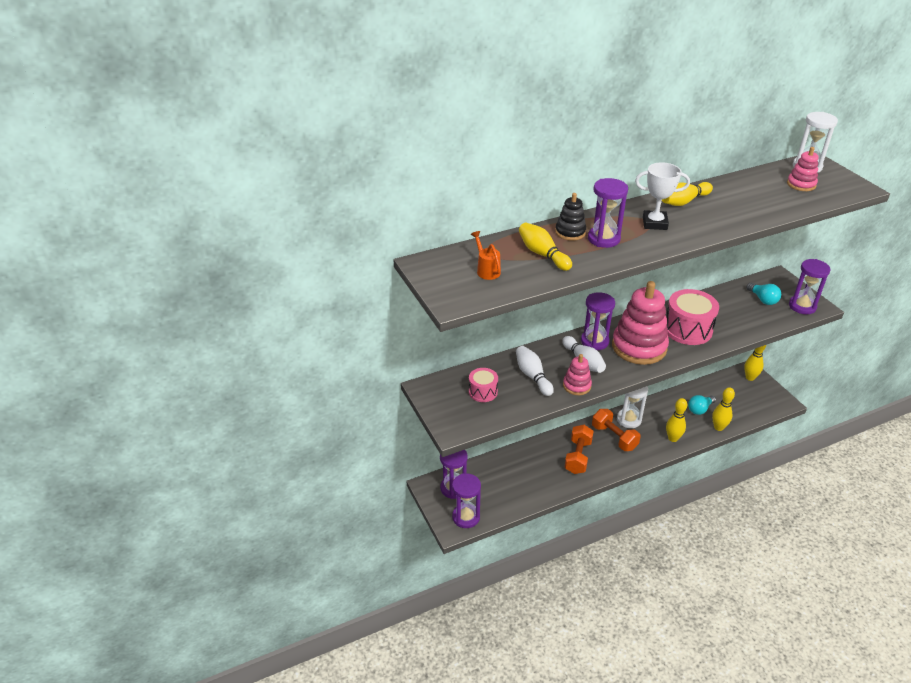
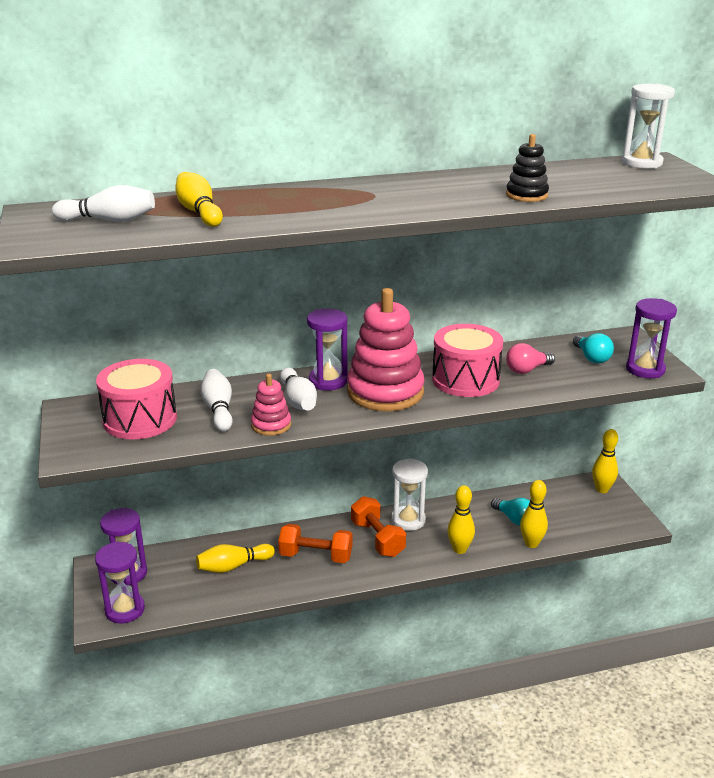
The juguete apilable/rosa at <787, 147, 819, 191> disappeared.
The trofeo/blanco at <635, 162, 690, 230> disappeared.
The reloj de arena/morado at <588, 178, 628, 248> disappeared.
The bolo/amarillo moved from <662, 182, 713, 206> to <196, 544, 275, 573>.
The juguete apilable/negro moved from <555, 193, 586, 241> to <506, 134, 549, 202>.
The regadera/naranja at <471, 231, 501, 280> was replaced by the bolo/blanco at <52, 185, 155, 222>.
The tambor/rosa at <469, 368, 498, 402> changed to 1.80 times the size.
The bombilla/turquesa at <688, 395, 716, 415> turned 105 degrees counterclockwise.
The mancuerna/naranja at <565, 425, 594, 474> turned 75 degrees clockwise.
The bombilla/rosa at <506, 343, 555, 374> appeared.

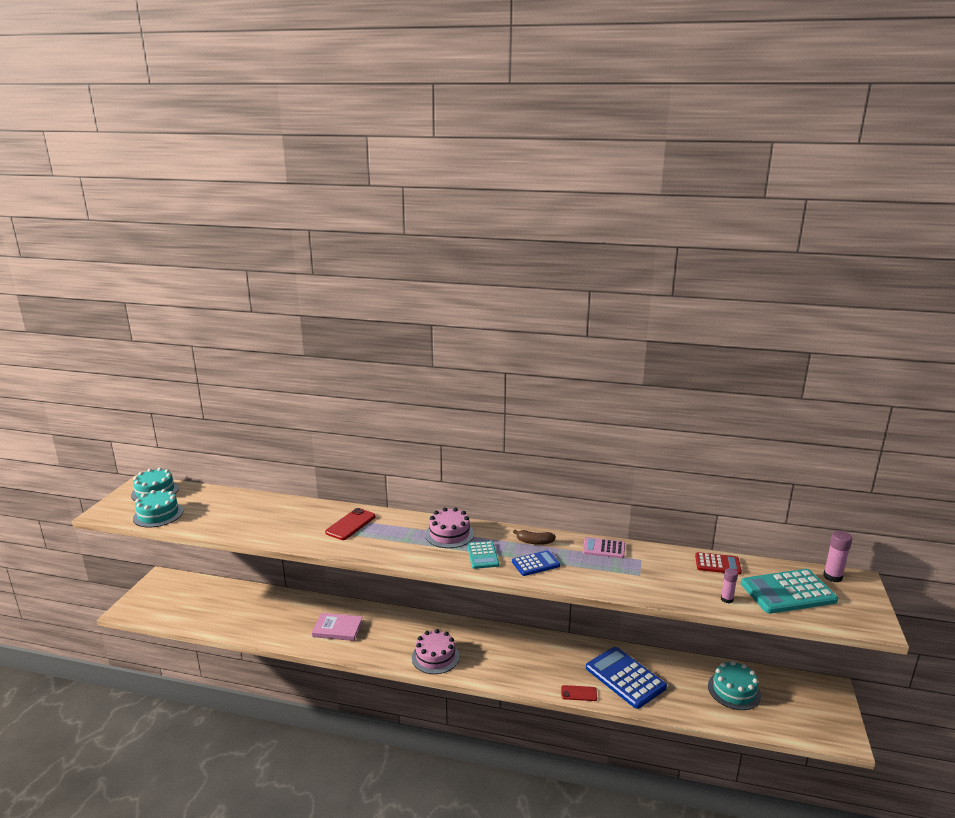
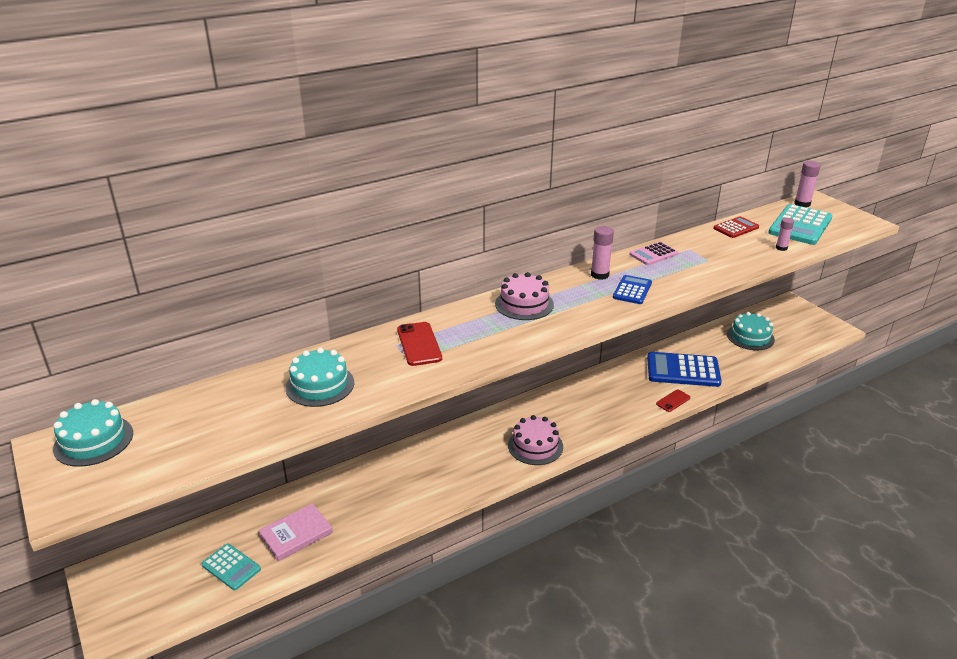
The tarta/turquesa moved from <133, 489, 183, 528> to <286, 348, 354, 407>.
The plátano/marrón at <513, 530, 556, 545> was replaced by the barra de pegamento/rosa at <591, 226, 614, 280>.
The calculadora/turquesa moved from <467, 541, 499, 569> to <201, 543, 261, 590>.
The libro/rosa moved from <312, 613, 363, 641> to <259, 503, 333, 561>.

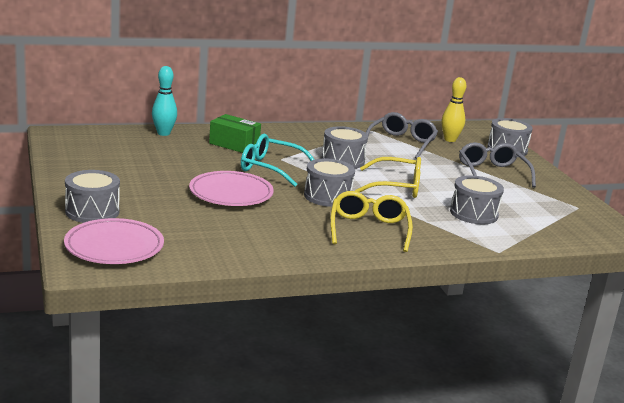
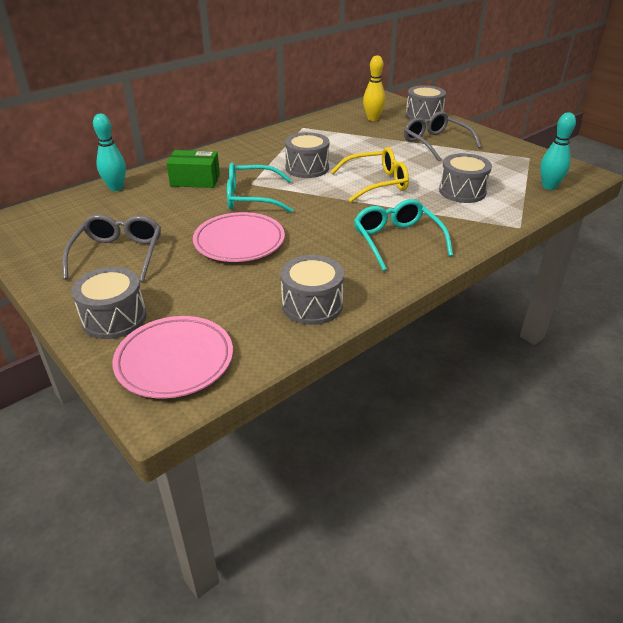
The gafas/gris moved from <366, 112, 438, 159> to <62, 214, 161, 282>.
The tambor/gris moved from <304, 158, 355, 207> to <281, 255, 344, 325>.
The gafas/amarillo at <330, 191, 413, 252> became the gafas/turquesa at <354, 199, 453, 271>.
The bolo/turquesa at <540, 112, 576, 190> appeared.

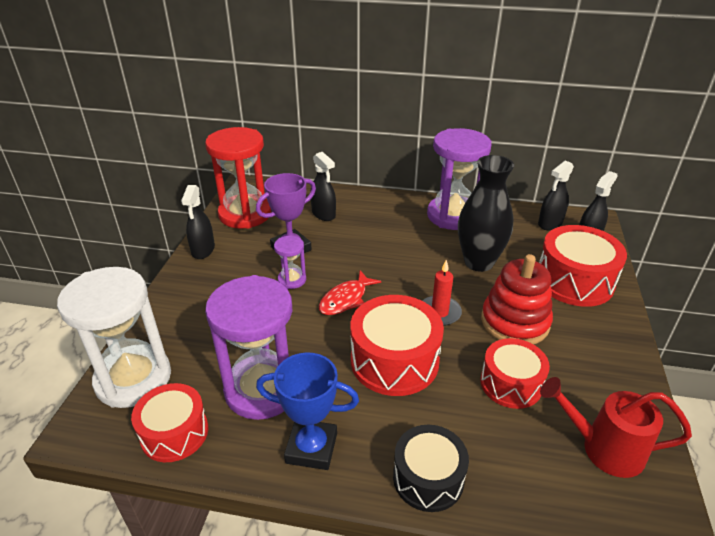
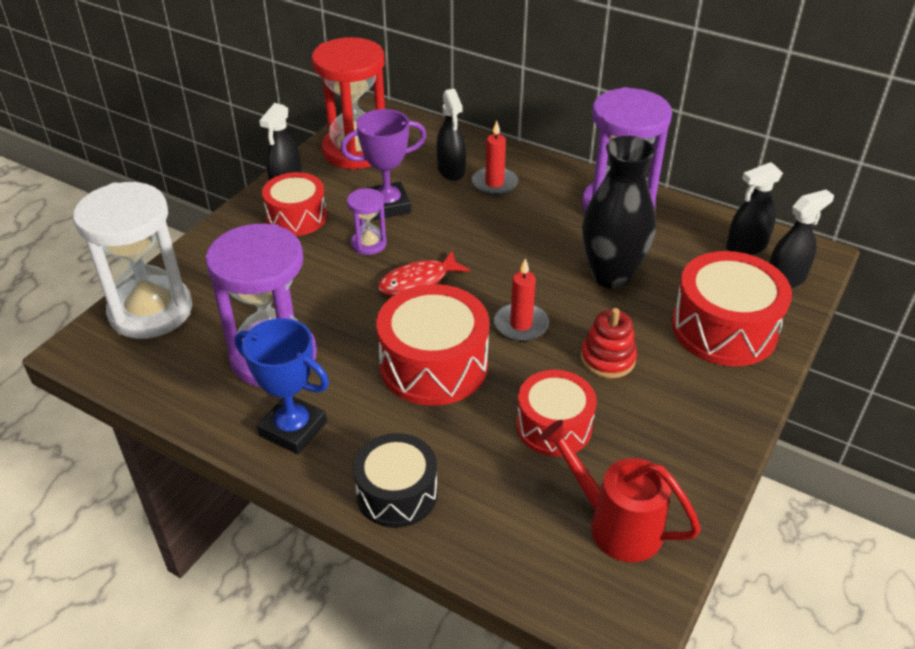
The juguete apilable/rojo at <481, 254, 553, 344> changed to 0.62 times the size.
The tambor/rojo moved from <131, 383, 208, 462> to <262, 172, 327, 236>.
The vela/rojo at <472, 121, 518, 196> appeared.

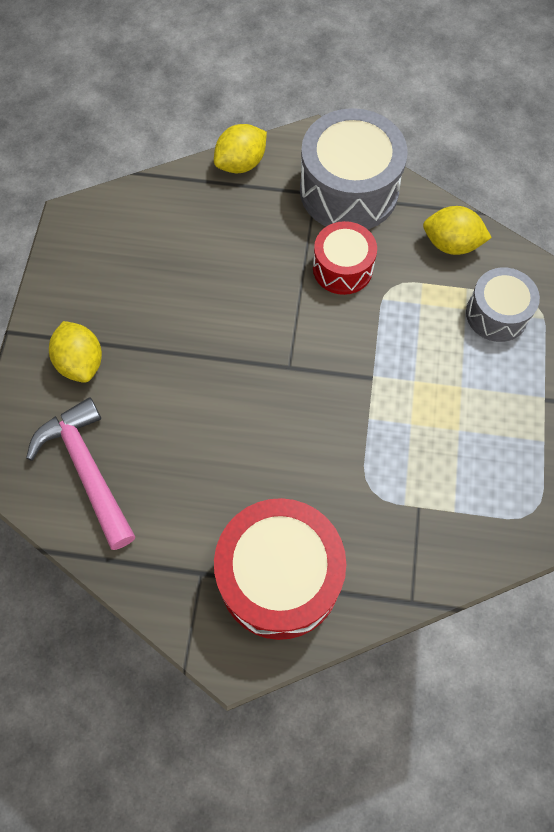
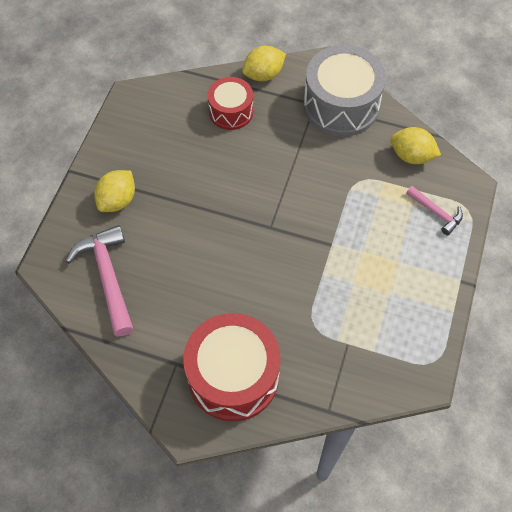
The tambor/rojo moved from <313, 221, 377, 295> to <208, 77, 253, 130>.
The tambor/gris at <466, 268, 540, 342> was replaced by the martillo/rosa at <406, 186, 463, 235>.
The limón/amarillo at <49, 321, 102, 383> turned 45 degrees clockwise.

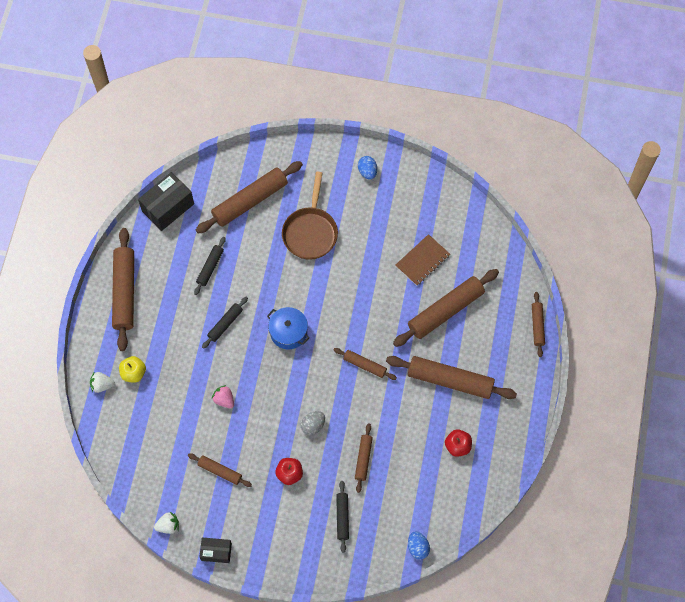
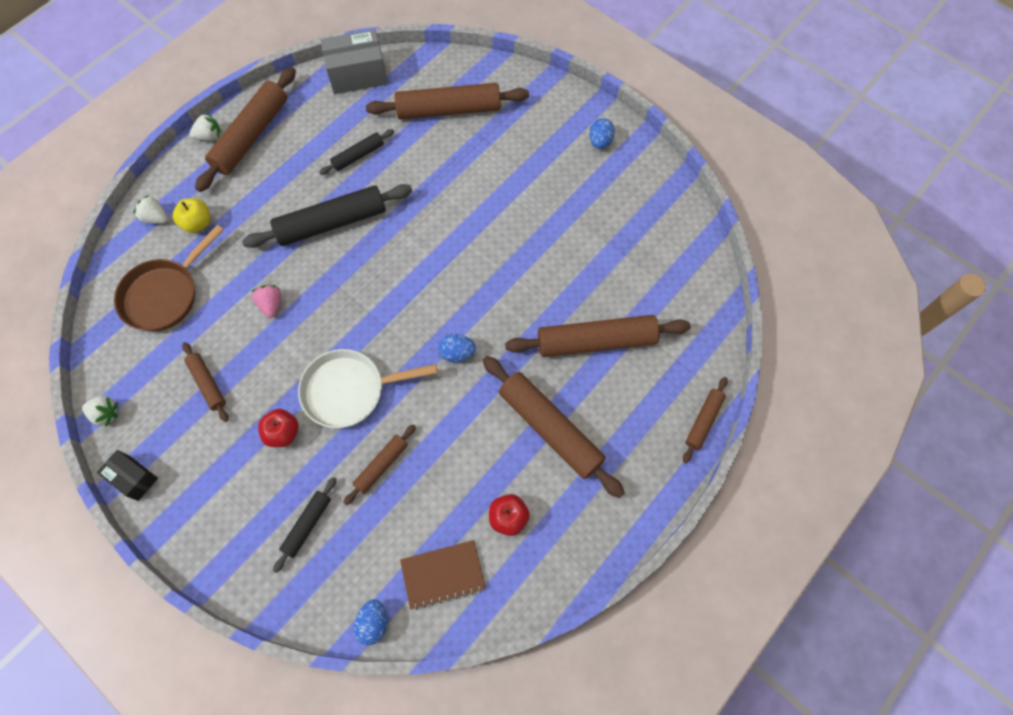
The caja/negro at <138, 172, 194, 231> became the caja/gris at <321, 29, 388, 94>.
The sartén/marrón moved from <282, 172, 338, 260> to <114, 225, 224, 332>.
The cuaderno/marrón moved from <395, 234, 450, 286> to <400, 540, 486, 610>.
The rodillo/negro at <202, 297, 248, 349> changed to 1.92 times the size.
The olla/azul at <267, 307, 309, 349> disappeared.
The rodillo/marrón at <334, 348, 397, 380> was replaced by the huevo/azul at <438, 334, 476, 362>.
The huevo/gris at <301, 411, 325, 435> was replaced by the sartén/blanco at <298, 349, 438, 428>.
The fresa/blanco at <189, 113, 221, 141> appeared.

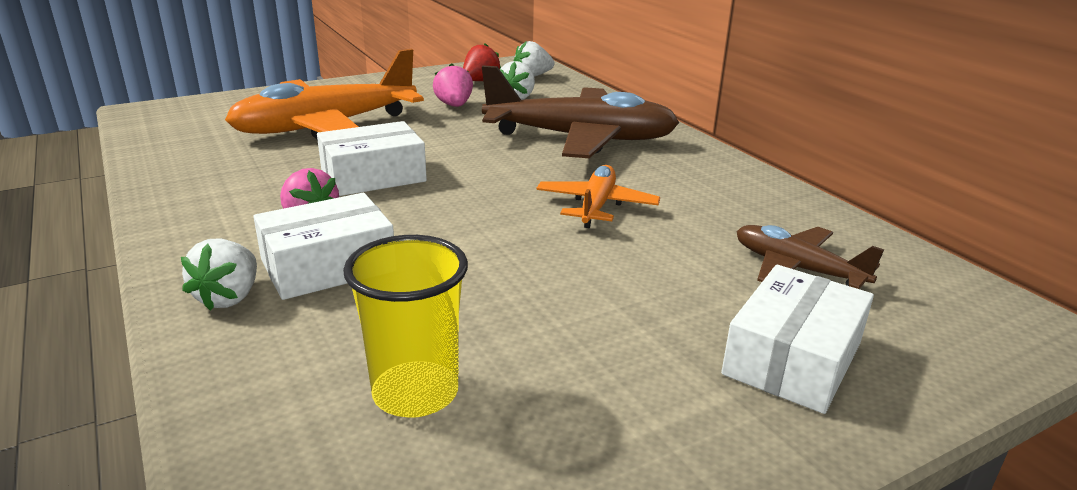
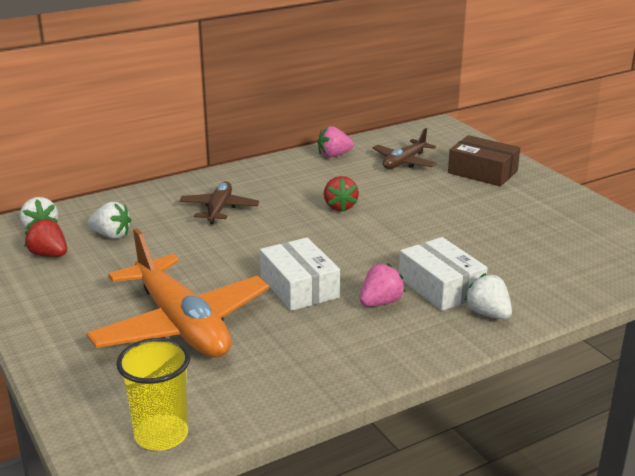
The fresa/rosa moved from <433, 63, 473, 107> to <318, 126, 354, 158>.
The avión/marrón at <482, 65, 679, 158> changed to 0.52 times the size.
The avión/naranja at <536, 165, 660, 228> was replaced by the fresa/rojo at <324, 176, 359, 212>.
The vaso/amarillo moved from <343, 235, 468, 418> to <116, 338, 190, 451>.
The fresa/blanco at <181, 238, 257, 311> turned 135 degrees counterclockwise.
The caja/blanco at <721, 265, 874, 414> became the caja/marrón at <448, 135, 520, 186>.

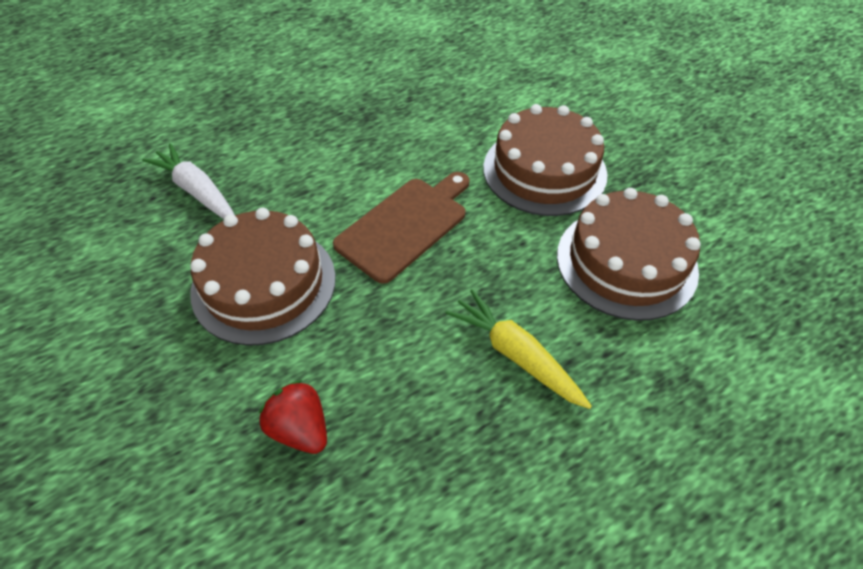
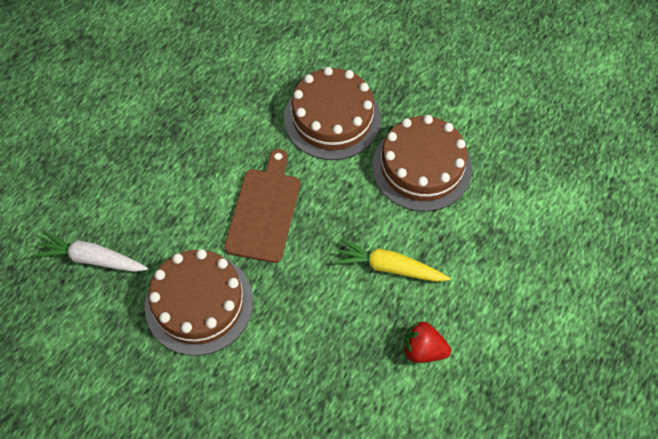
The fresa/rojo moved from <259, 380, 327, 454> to <403, 321, 451, 363>.

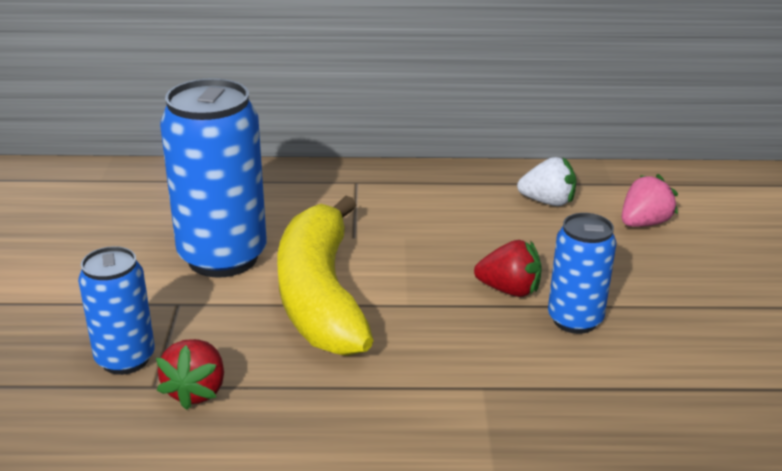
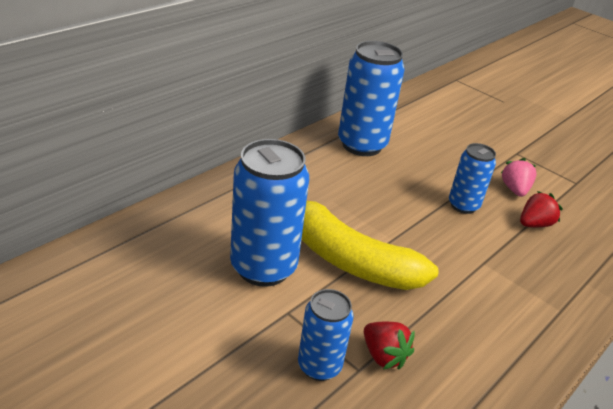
The fresa/blanco at <517, 157, 577, 206> was replaced by the lata/azul at <338, 41, 404, 156>.
The fresa/rosa moved from <622, 174, 678, 227> to <501, 158, 537, 197>.
The fresa/rojo moved from <474, 240, 542, 297> to <520, 191, 563, 227>.

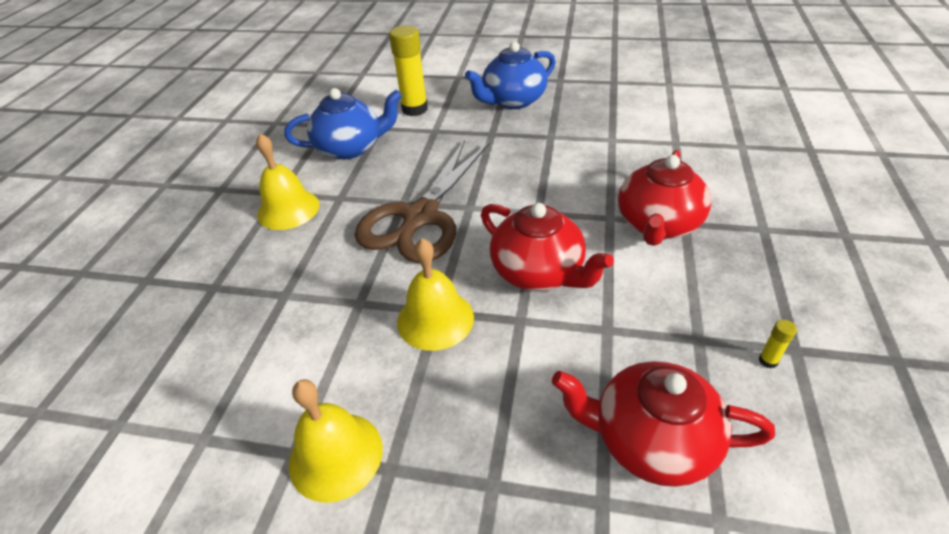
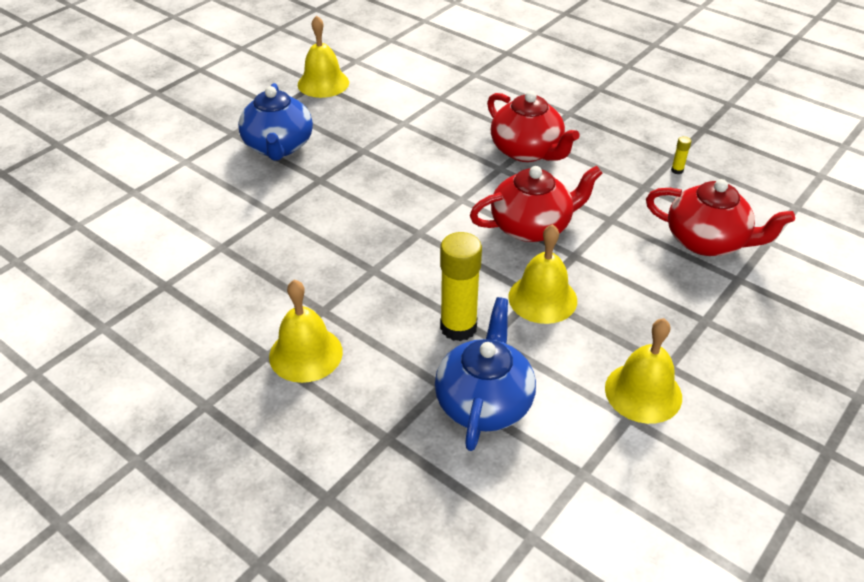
The barra de pegamento/amarillo moved from <389, 25, 428, 116> to <440, 232, 482, 341>.
The tetera/azul moved from <284, 88, 402, 159> to <435, 297, 536, 451>.
The tijeras/marrón at <355, 140, 490, 263> disappeared.
The tetera/rojo at <552, 361, 775, 487> turned 105 degrees counterclockwise.
The campana/amarillo at <298, 15, 349, 98> appeared.

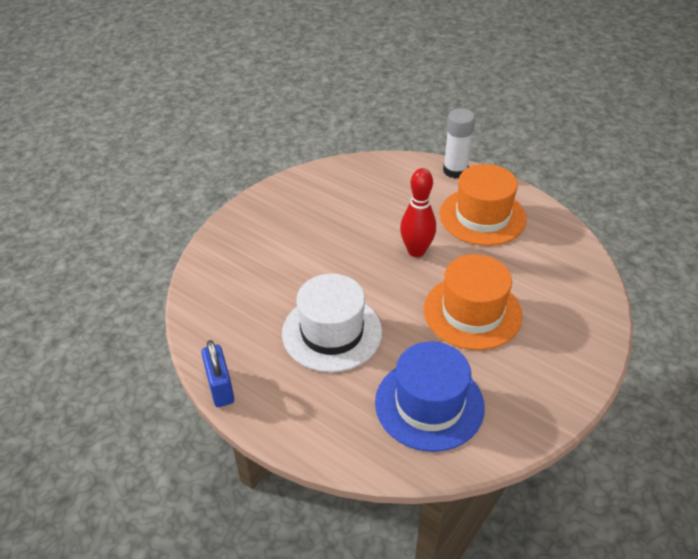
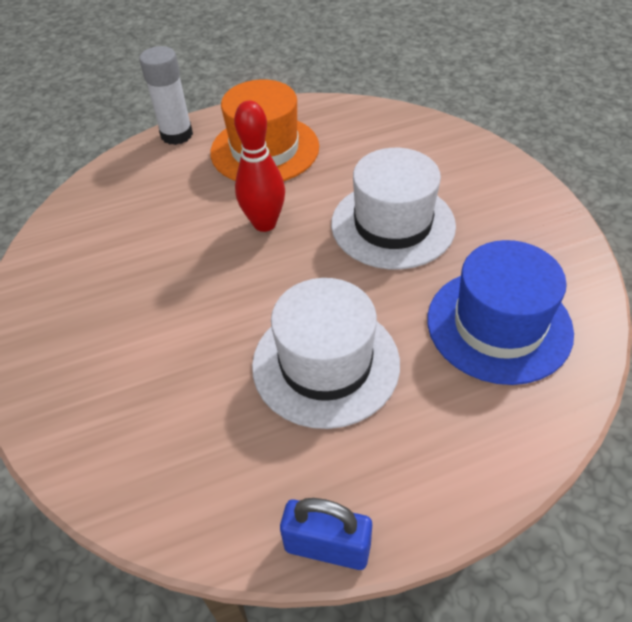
The sombrero/naranja at <424, 254, 523, 350> became the sombrero/blanco at <331, 148, 456, 269>.

